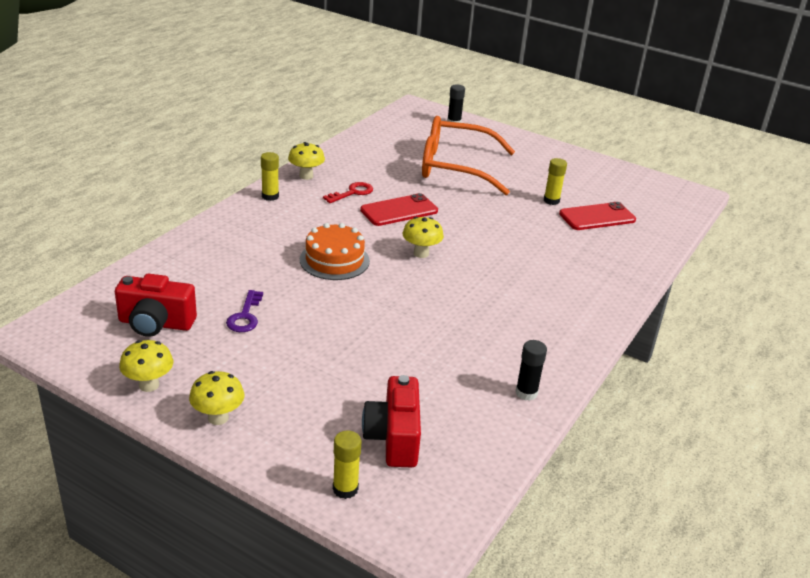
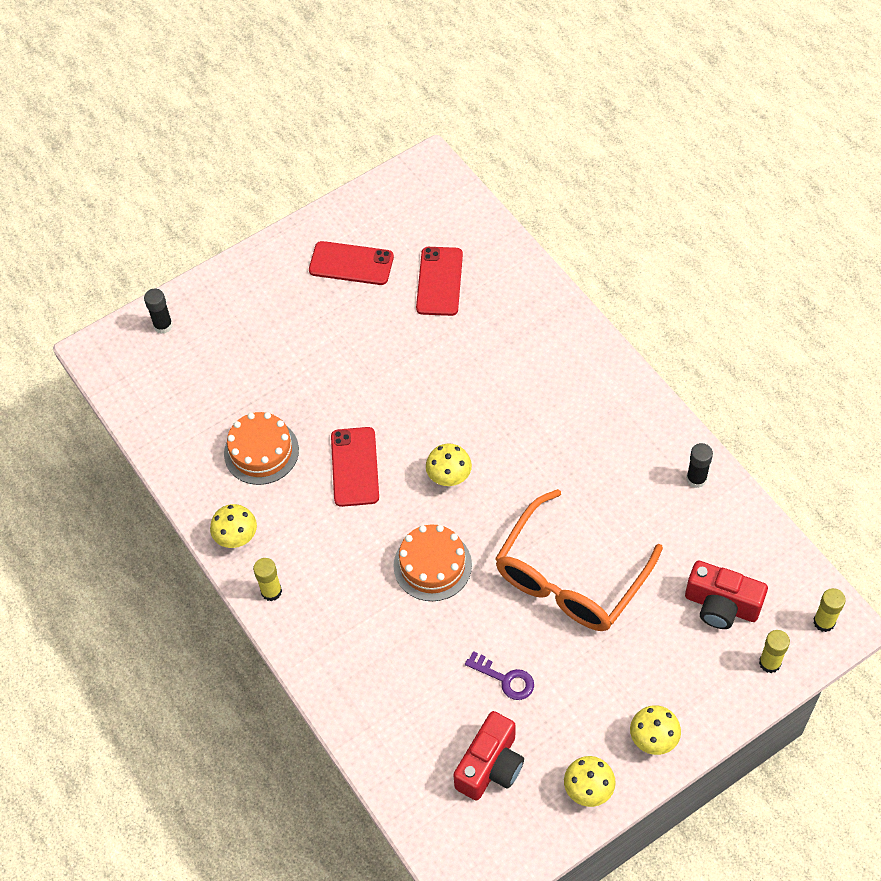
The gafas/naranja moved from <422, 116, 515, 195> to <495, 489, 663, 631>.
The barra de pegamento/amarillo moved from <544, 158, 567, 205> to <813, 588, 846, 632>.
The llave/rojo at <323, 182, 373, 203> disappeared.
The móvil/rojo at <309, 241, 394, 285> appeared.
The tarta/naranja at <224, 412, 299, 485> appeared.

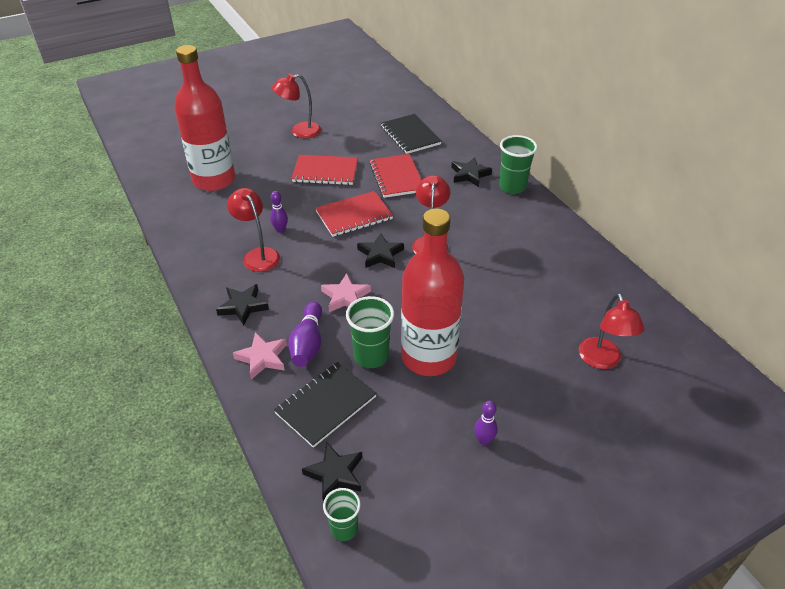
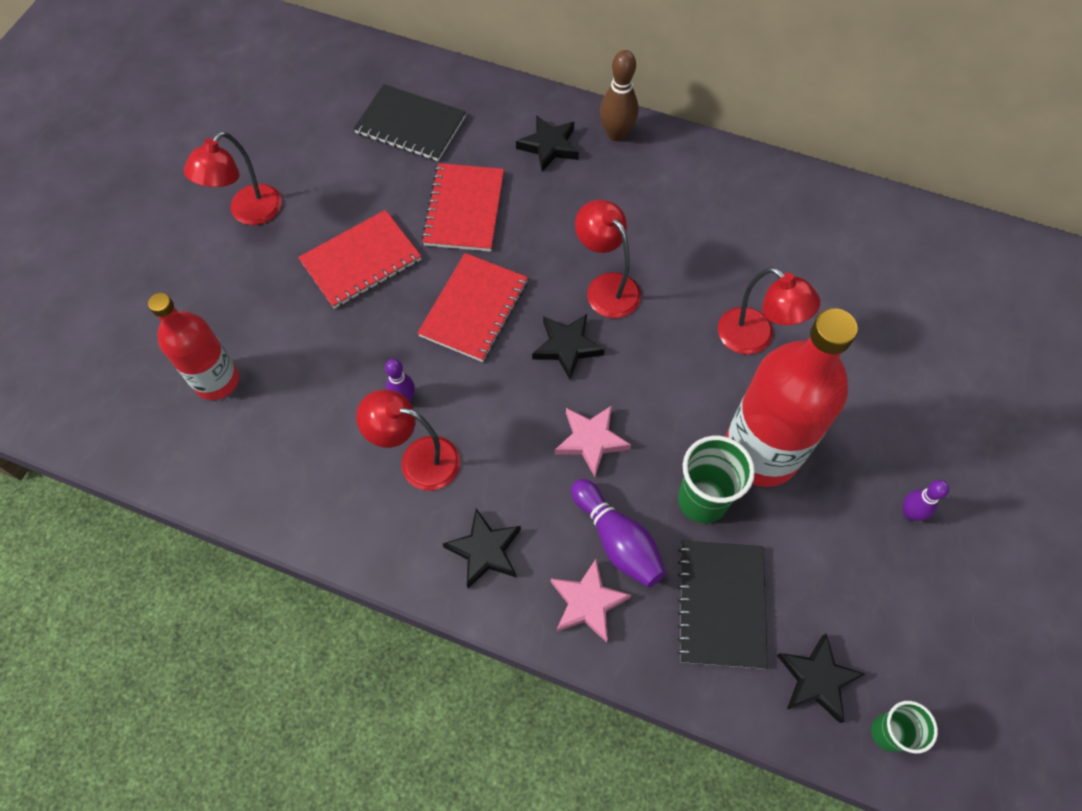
The botella/rojo at <174, 45, 235, 191> changed to 0.62 times the size.
The vaso/verde at <499, 135, 537, 194> was replaced by the bolo/marrón at <600, 50, 638, 141>.
The cuaderno/rojo at <369, 154, 422, 198> turned 60 degrees clockwise.
The lámpara/rojo moved from <579, 293, 645, 369> to <718, 267, 820, 355>.

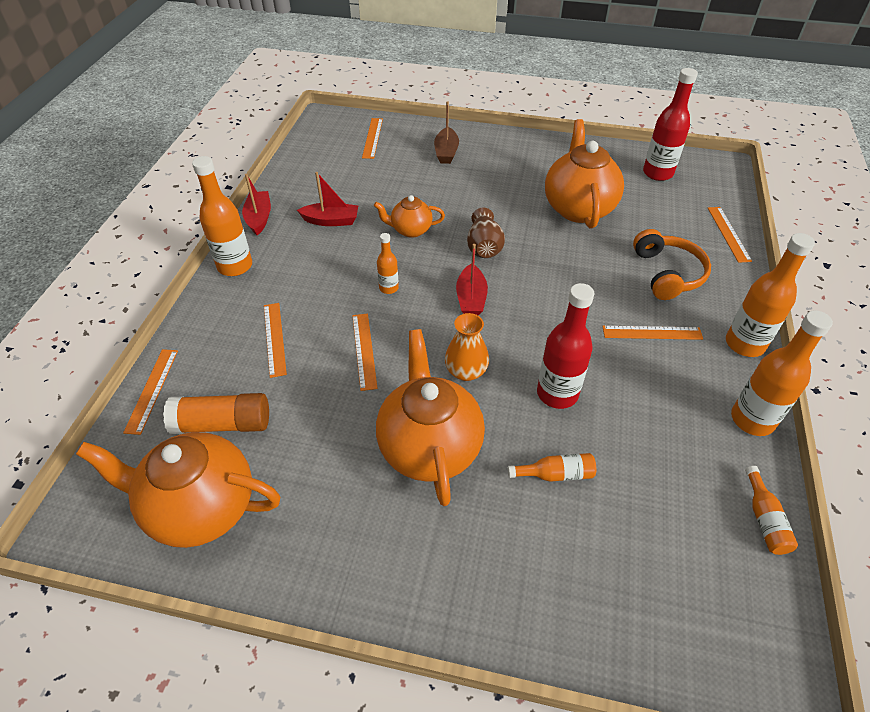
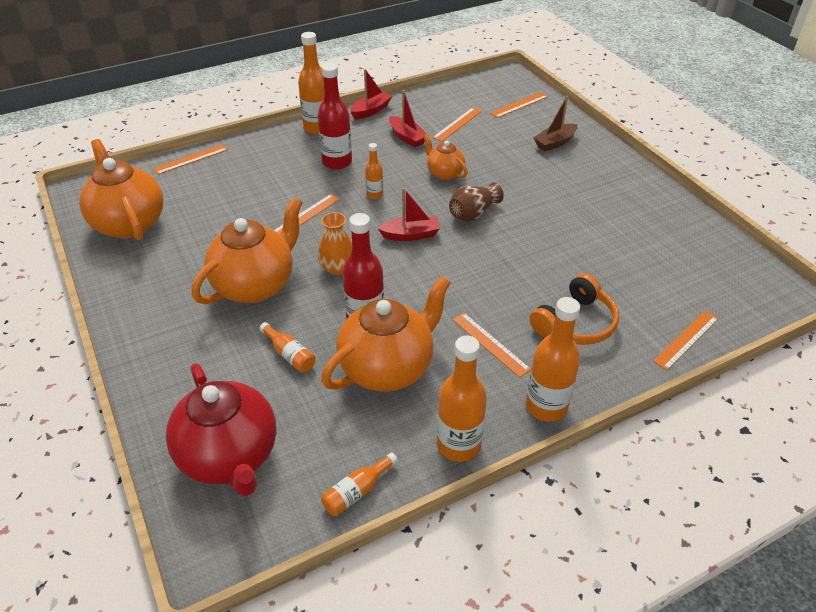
The botella/rojo moved from <643, 68, 698, 181> to <318, 63, 352, 170>.
The tetera/naranja moved from <545, 119, 624, 229> to <321, 276, 451, 392>.
The barco/rojo at <456, 244, 488, 316> turned 150 degrees counterclockwise.
The regla/naranja moved from <264, 303, 287, 378> to <432, 107, 482, 142>.
The barra de pegamento/naranja at <163, 393, 269, 434> disappeared.
The tetera/rojo at <166, 363, 276, 496> appeared.

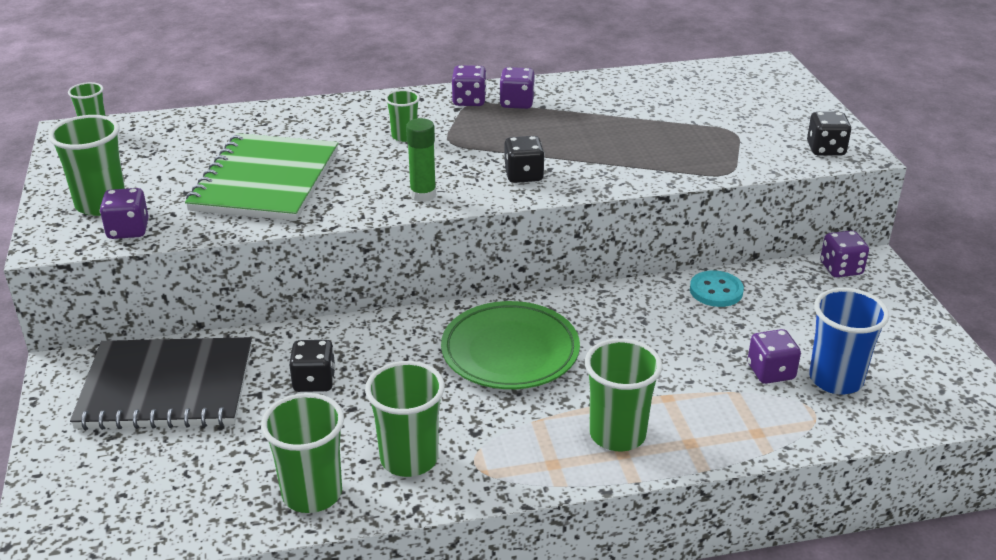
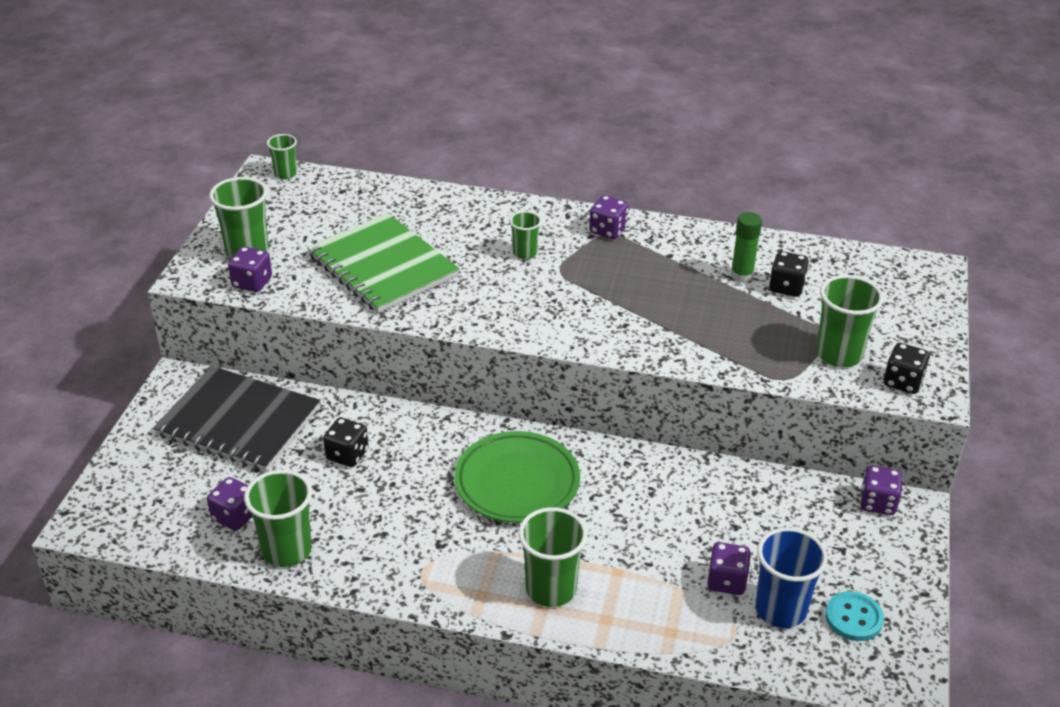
The dado/morado moved from <499, 67, 535, 109> to <207, 477, 252, 531>.
The barra de pegamento/verde moved from <406, 118, 436, 202> to <731, 212, 762, 283>.
The cuaderno/verde at <185, 133, 338, 221> turned 75 degrees counterclockwise.
The dado/negro moved from <504, 136, 545, 183> to <769, 251, 809, 297>.
The botón/turquesa moved from <690, 270, 744, 307> to <825, 591, 884, 641>.
The vaso/verde moved from <365, 361, 445, 477> to <816, 275, 884, 367>.

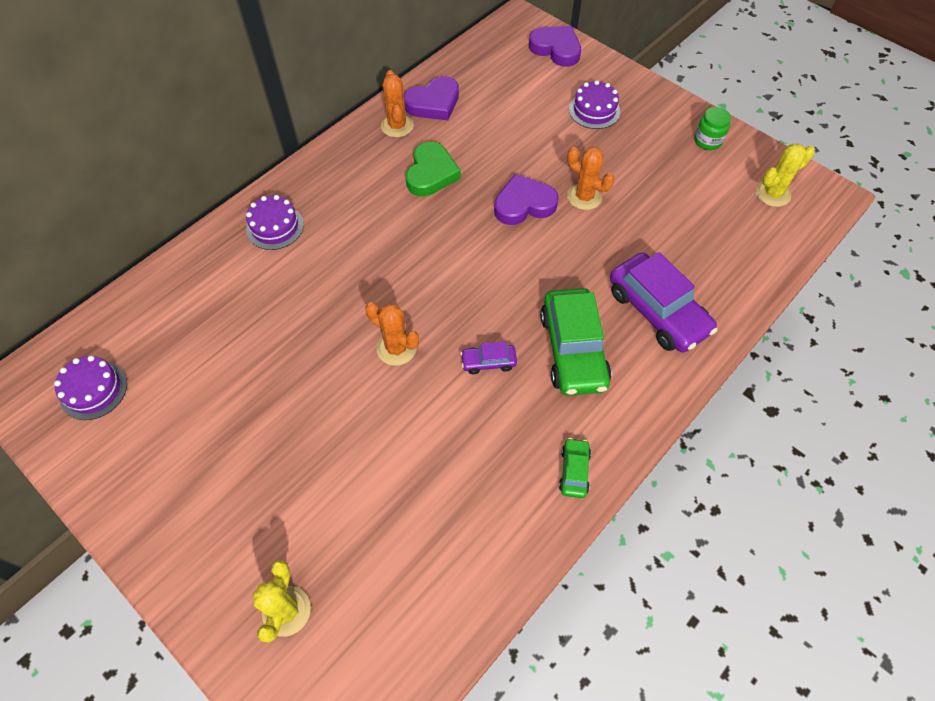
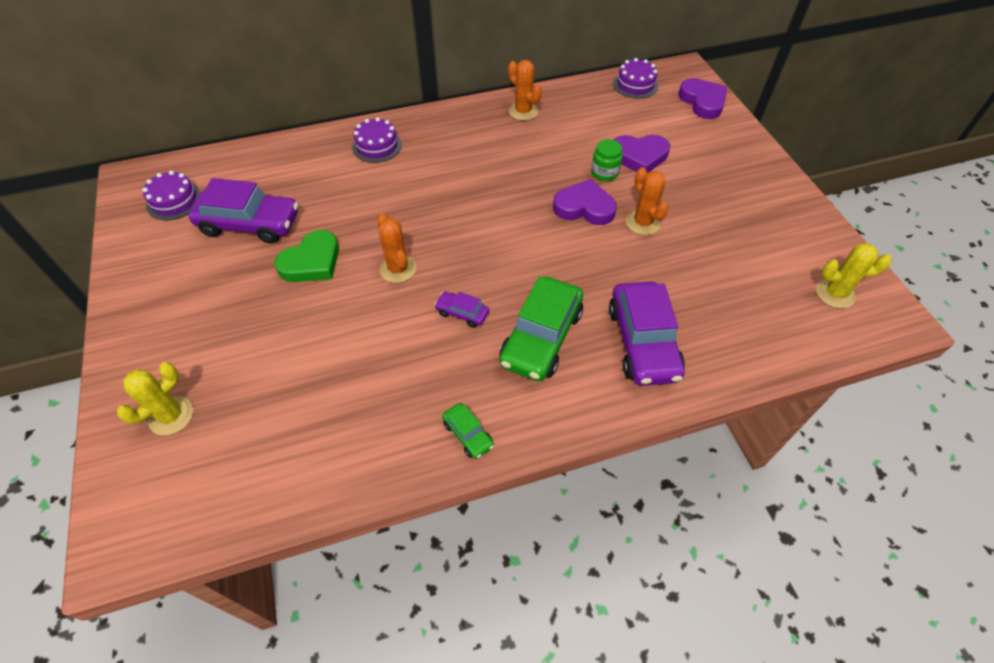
The cactus/naranja at <381, 70, 414, 138> turned 60 degrees counterclockwise.
The corazón/morado moved from <404, 76, 459, 120> to <614, 135, 670, 173>.
The tarta/morado moved from <569, 80, 620, 129> to <613, 58, 658, 99>.
The tarro/verde moved from <694, 107, 731, 150> to <591, 139, 623, 181>.
The corazón/verde moved from <406, 142, 461, 196> to <275, 230, 339, 282>.
The coche/verde at <559, 438, 591, 498> turned 105 degrees clockwise.
The coche/morado at <188, 178, 299, 244> appeared.

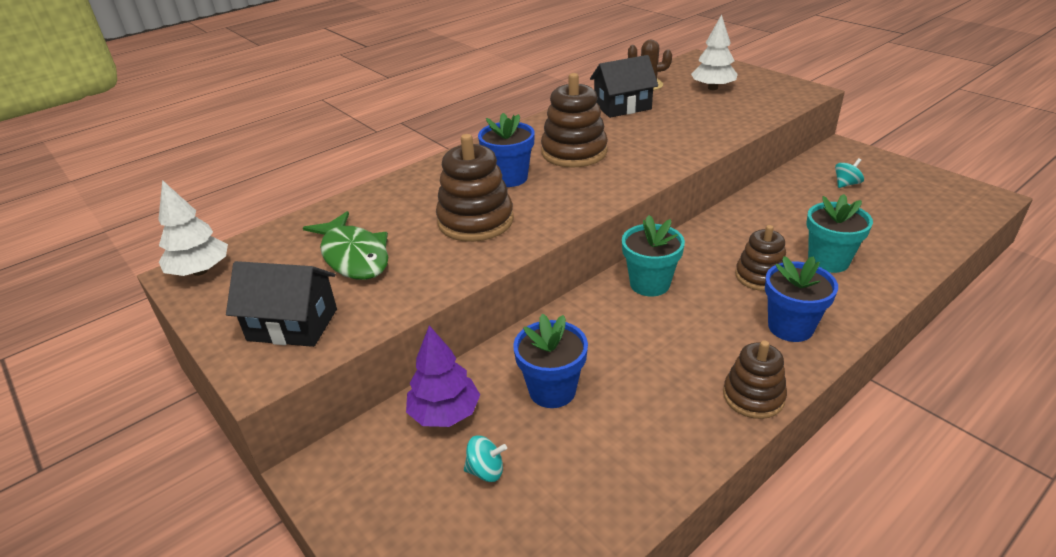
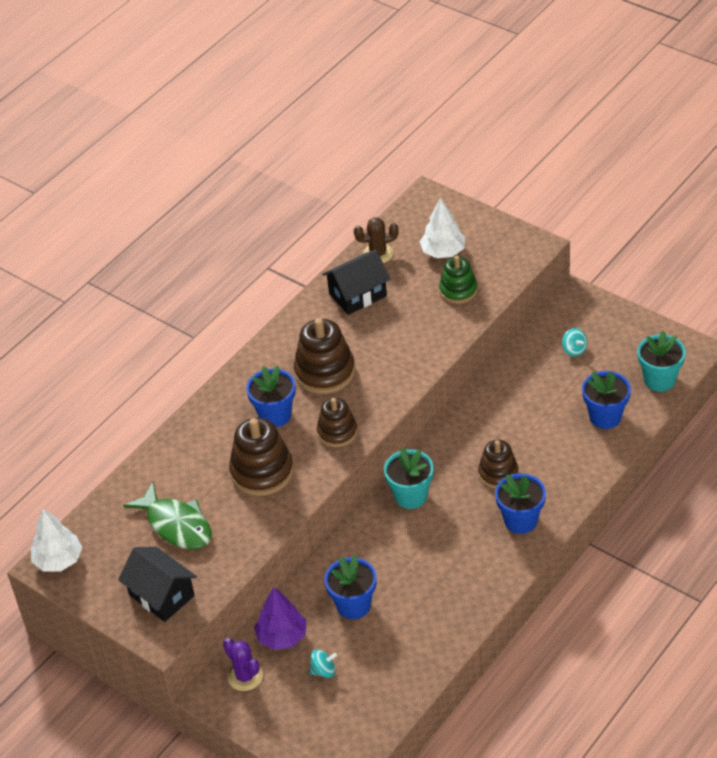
The peonza/turquesa at <835, 158, 864, 188> turned 105 degrees clockwise.
The maceta/turquesa moved from <806, 194, 873, 273> to <638, 331, 686, 392>.
The casa/negro at <226, 261, 337, 347> turned 45 degrees clockwise.
The juguete apilable/marrón moved from <723, 340, 787, 419> to <317, 398, 357, 447>.
The juguete apilable/verde at <439, 256, 477, 304> appeared.
The maceta/azul at <582, 371, 631, 429> appeared.
The cactus/morado at <223, 638, 263, 691> appeared.

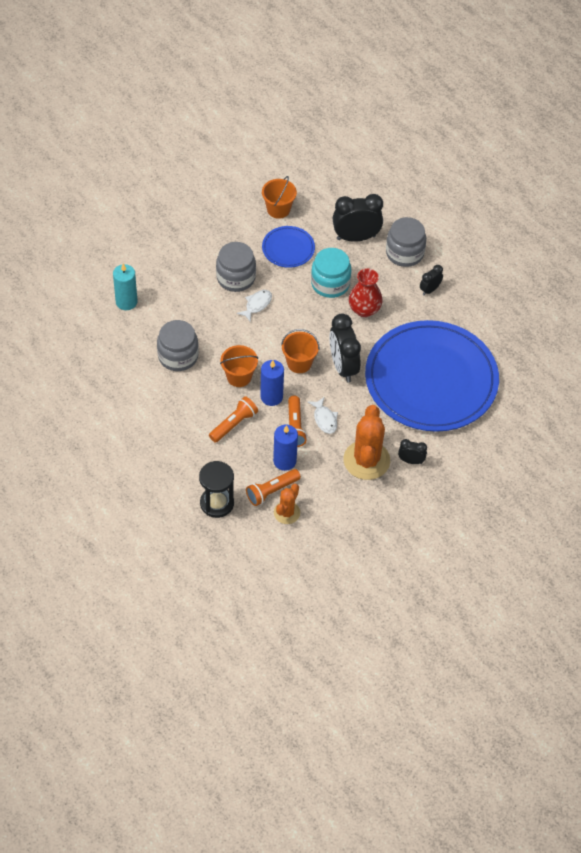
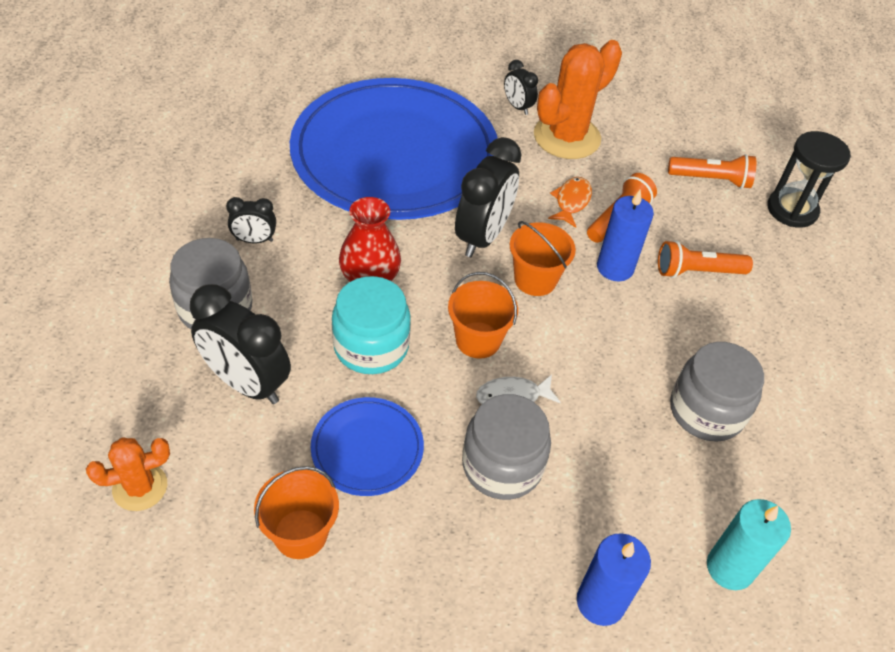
The balde/naranja moved from <220, 345, 258, 387> to <448, 272, 518, 359>.
The pez/blanco at <308, 397, 338, 434> became the pez/naranja at <548, 177, 592, 228>.
The vela/azul moved from <273, 425, 298, 471> to <577, 533, 651, 626>.
The cactus/naranja moved from <274, 484, 300, 524> to <86, 437, 170, 511>.

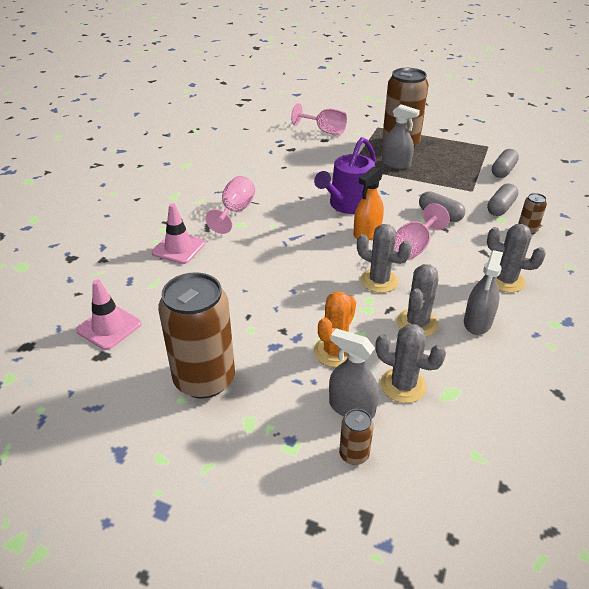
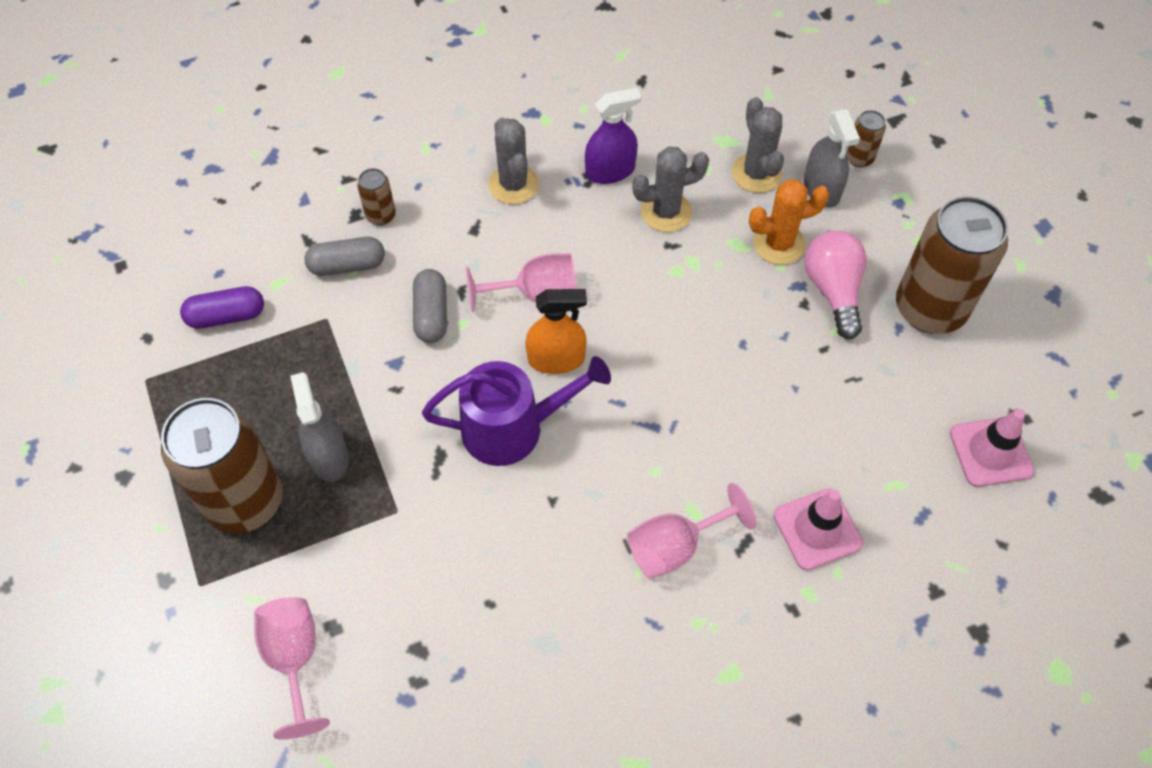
The cápsula/gris at <492, 149, 519, 178> became the cápsula/morado at <180, 286, 264, 329>.
The cactus/gris at <357, 224, 412, 293> disappeared.
The pulverizador/gris at <464, 250, 503, 335> became the pulverizador/morado at <585, 88, 641, 184>.
The bombilla/rosa at <804, 230, 867, 339> appeared.

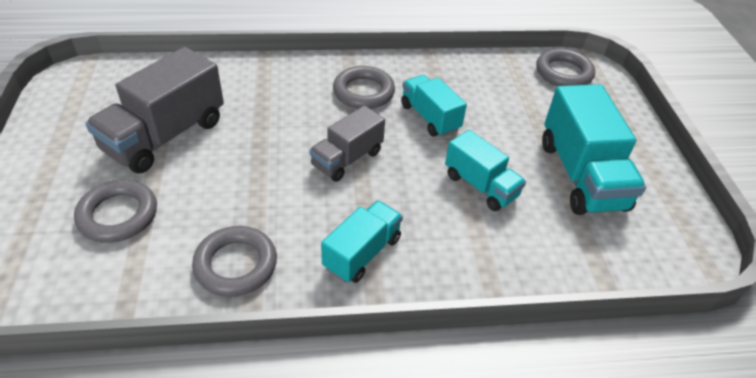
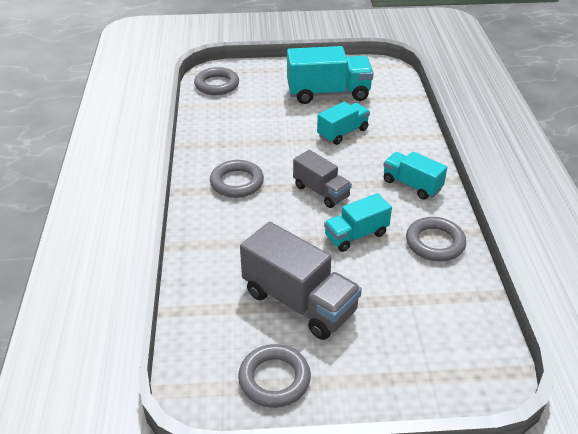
The camión/turquesa moved from <401, 75, 467, 137> to <324, 193, 392, 252>.
The anillo/gris moved from <74, 180, 157, 243> to <238, 344, 311, 408>.

